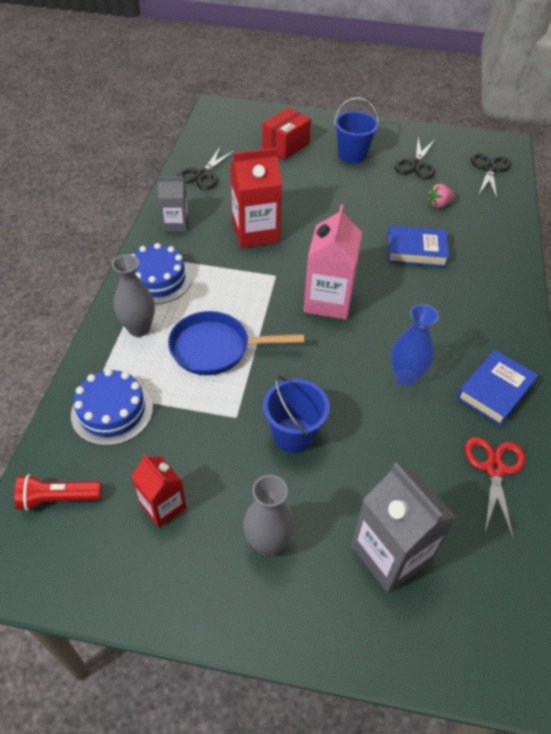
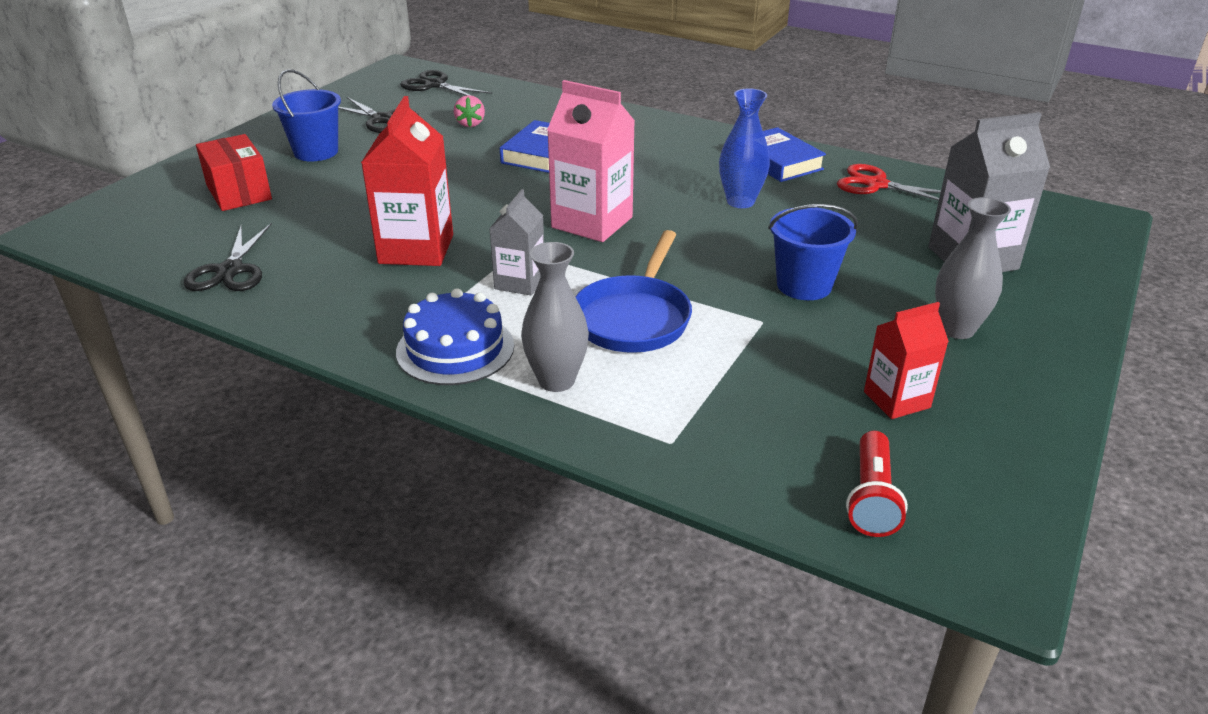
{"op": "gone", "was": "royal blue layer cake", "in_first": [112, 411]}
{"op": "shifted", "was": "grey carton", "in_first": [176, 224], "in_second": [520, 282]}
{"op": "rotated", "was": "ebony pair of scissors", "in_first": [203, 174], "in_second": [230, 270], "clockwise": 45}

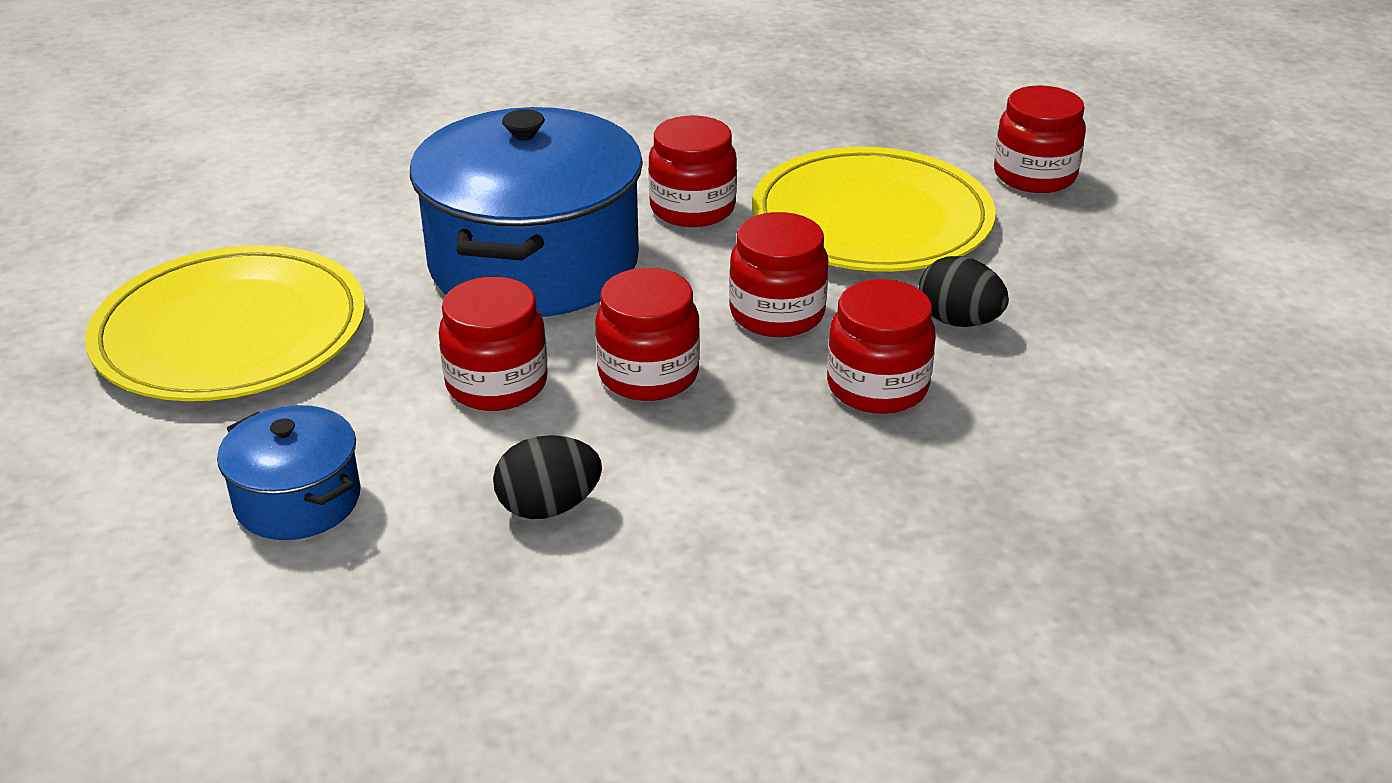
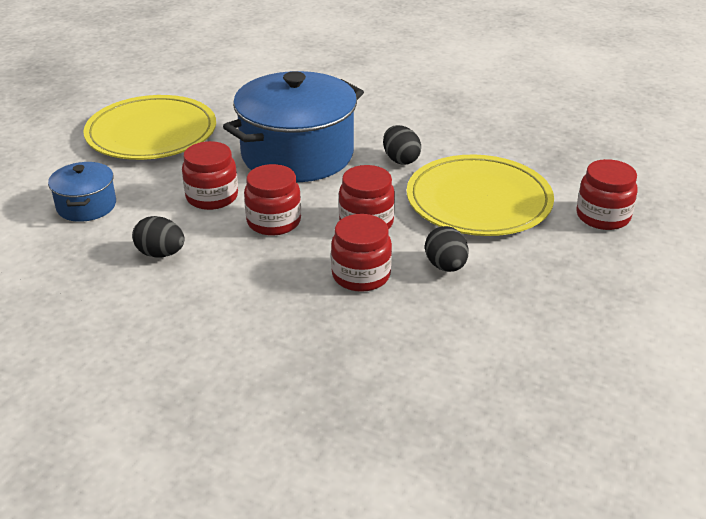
{"op": "swapped", "was": "scarlet preserve jar", "now": "ebony egg", "in_first": [692, 208], "in_second": [400, 160]}

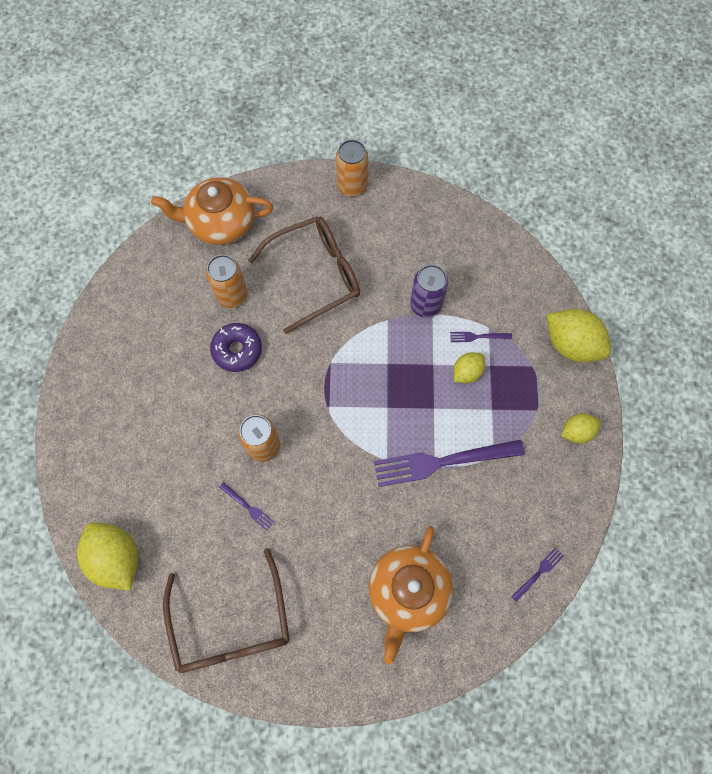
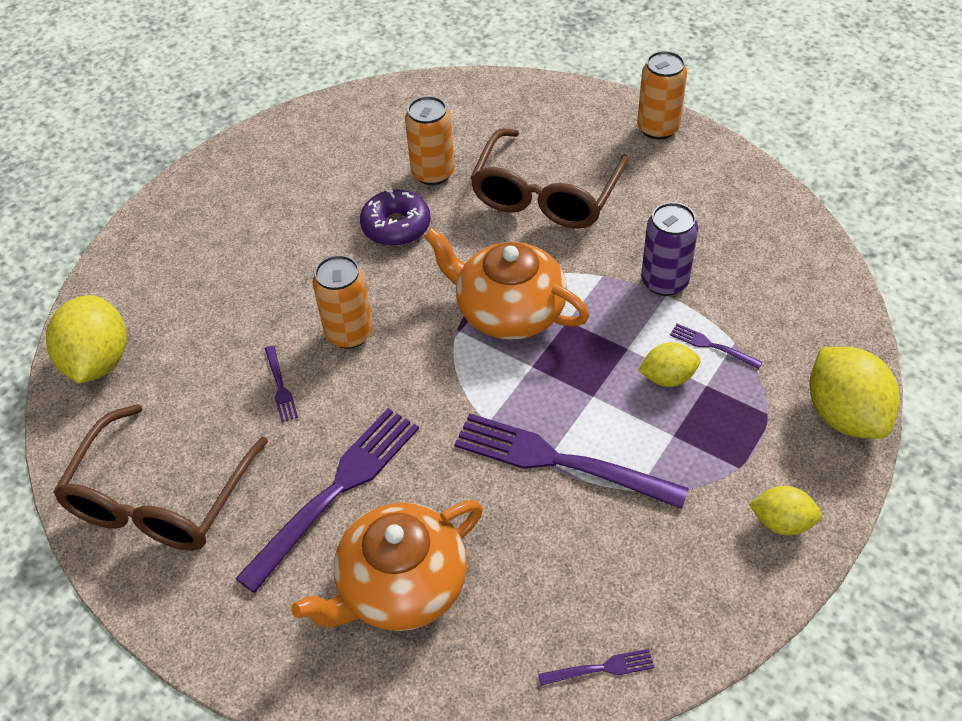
{"op": "shifted", "was": "orange-coloured tea pot", "in_first": [220, 222], "in_second": [508, 311]}
{"op": "rotated", "was": "russet spectacles", "in_first": [315, 275], "in_second": [546, 194], "clockwise": 105}
{"op": "new", "now": "purple table fork", "in_second": [336, 490]}

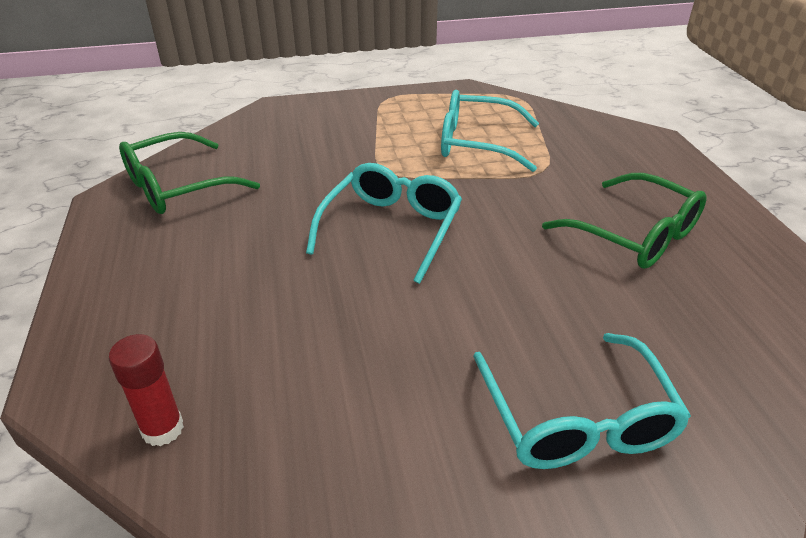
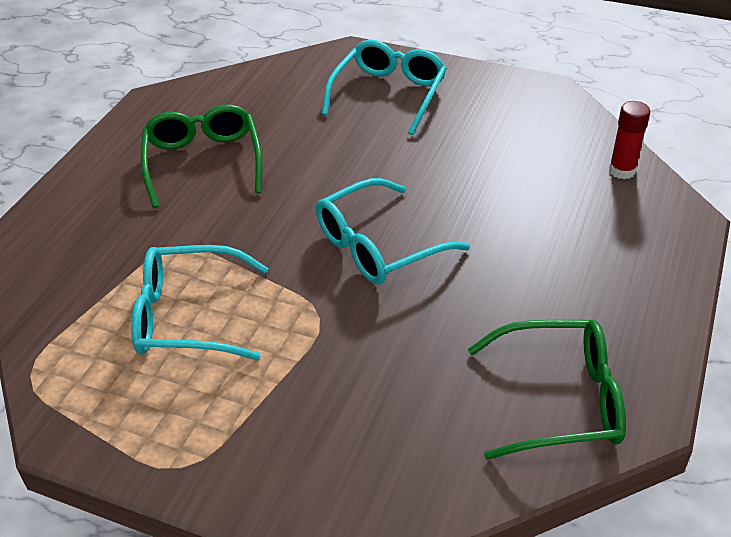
{"op": "rotated", "was": "turquoise spectacles", "in_first": [475, 143], "in_second": [186, 316], "clockwise": 135}

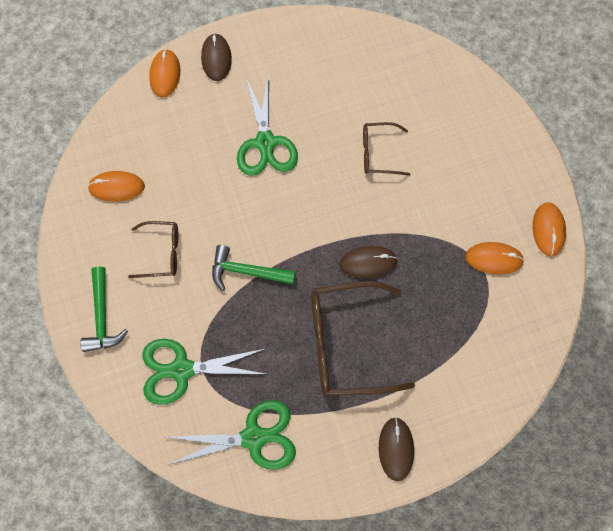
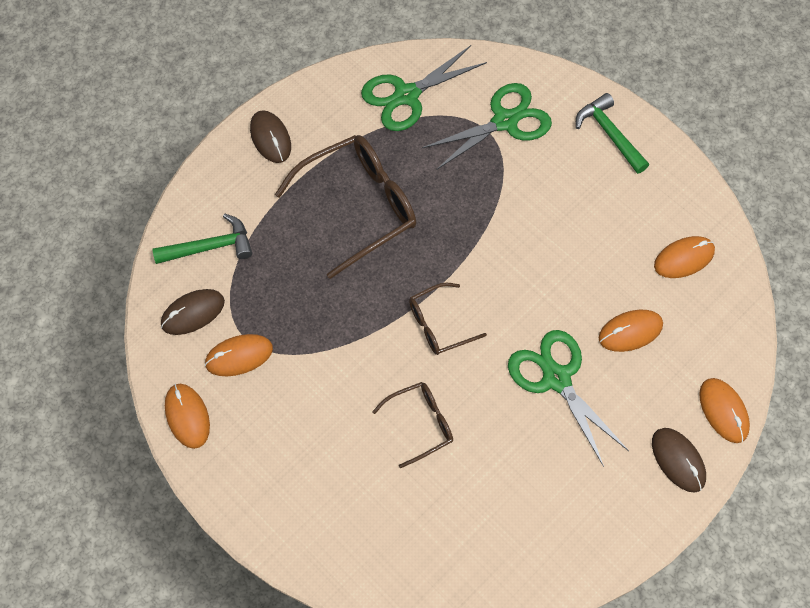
{"op": "shifted", "was": "russet spectacles", "in_first": [161, 253], "in_second": [439, 324]}
{"op": "shifted", "was": "leaf-green carpenter's hammer", "in_first": [247, 272], "in_second": [210, 247]}
{"op": "shifted", "was": "russet PC mouse", "in_first": [368, 263], "in_second": [193, 313]}
{"op": "new", "now": "orange-coloured PC mouse", "in_second": [630, 331]}

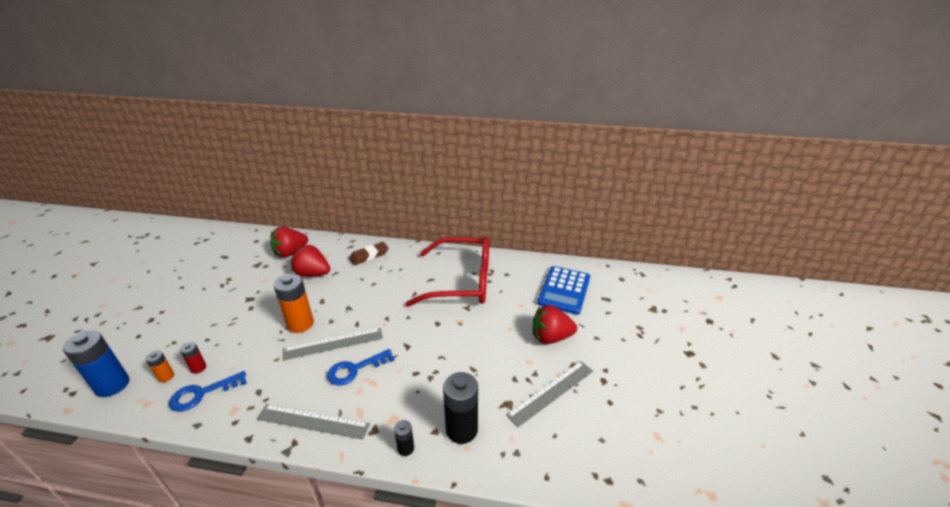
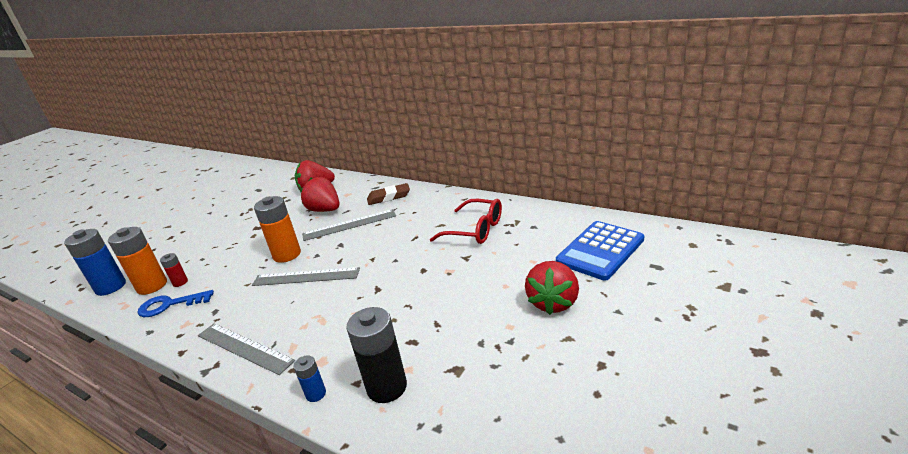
{"op": "scaled", "was": "orange-coloured power cell", "in_first": [166, 376], "in_second": [152, 286], "ratio": 1.99}
{"op": "gone", "was": "royal blue door key", "in_first": [355, 369]}
{"op": "repainted", "was": "ebony power cell", "now": "royal blue power cell", "in_first": [405, 448], "in_second": [316, 394]}
{"op": "scaled", "was": "scarlet spectacles", "in_first": [462, 281], "in_second": [475, 230], "ratio": 0.59}
{"op": "shifted", "was": "grey straightedge", "in_first": [551, 392], "in_second": [349, 225]}
{"op": "rotated", "was": "scarlet berry", "in_first": [551, 337], "in_second": [553, 302], "clockwise": -90}

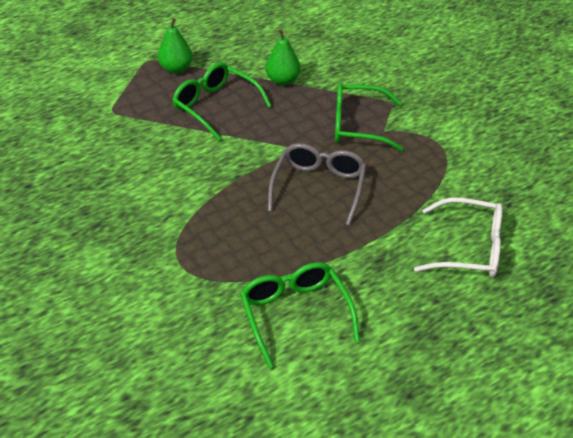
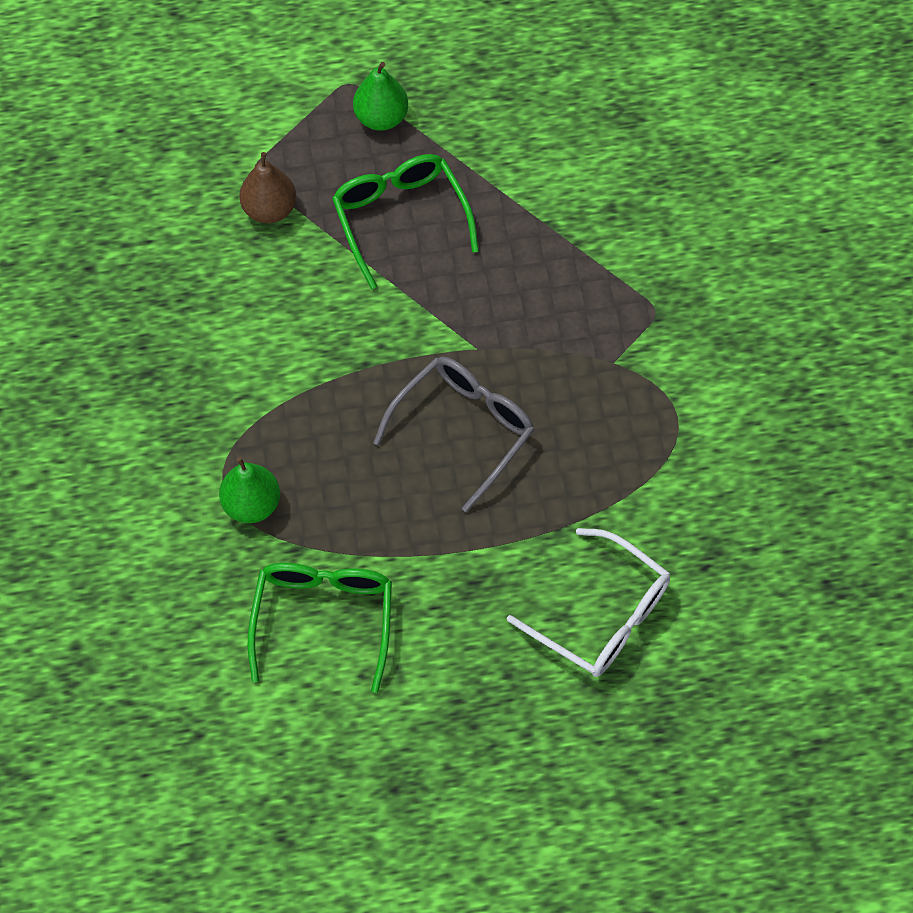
{"op": "shifted", "was": "leaf-green pear", "in_first": [283, 80], "in_second": [252, 504]}
{"op": "gone", "was": "leaf-green spectacles", "in_first": [357, 125]}
{"op": "new", "now": "russet pear", "in_second": [270, 209]}

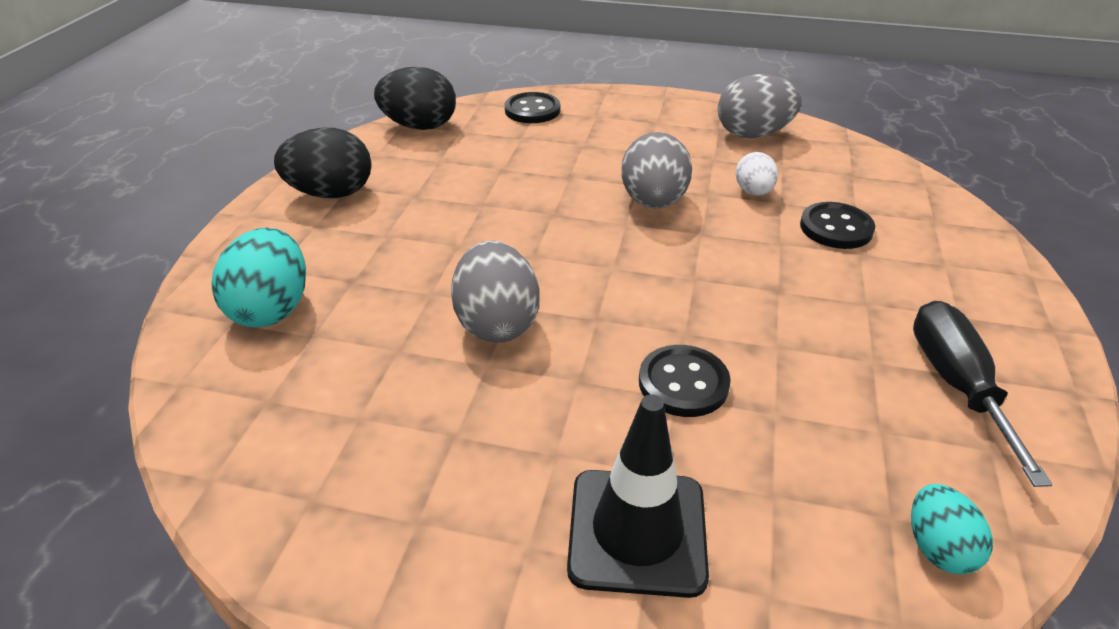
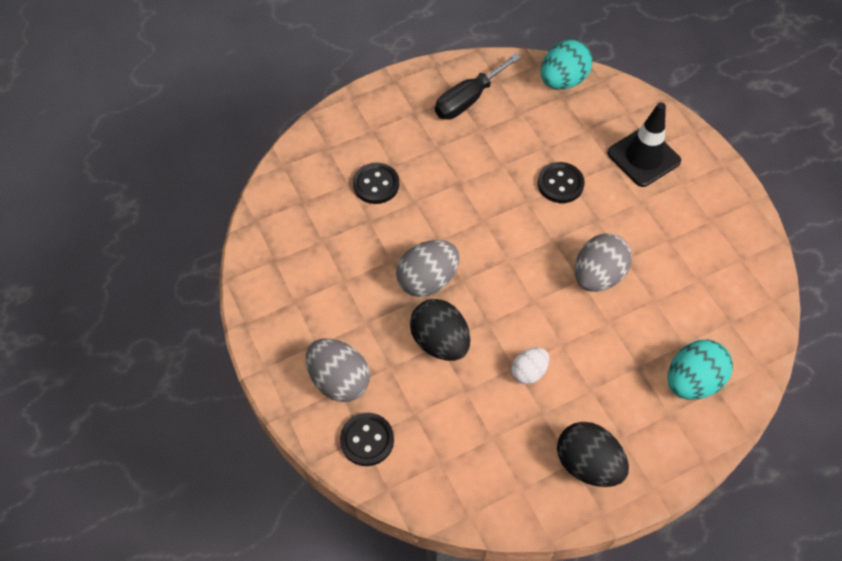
{"op": "shifted", "was": "ebony egg", "in_first": [420, 126], "in_second": [440, 342]}
{"op": "shifted", "was": "grey egg", "in_first": [753, 134], "in_second": [339, 380]}
{"op": "shifted", "was": "white egg", "in_first": [753, 192], "in_second": [528, 372]}
{"op": "scaled", "was": "turquoise egg", "in_first": [938, 547], "in_second": [563, 81], "ratio": 1.69}

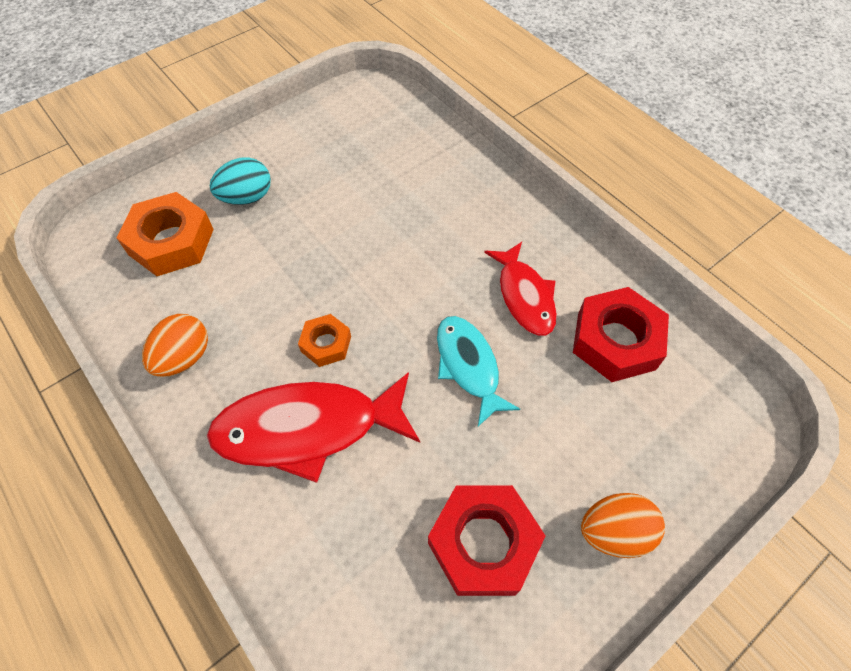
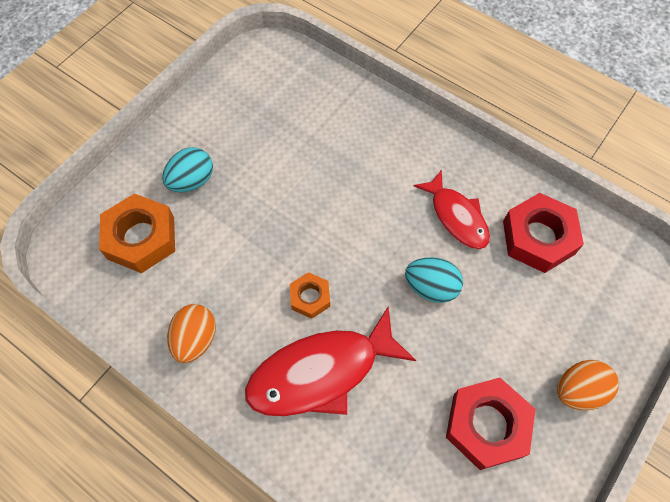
{"op": "swapped", "was": "turquoise fish figure", "now": "turquoise egg", "in_first": [468, 366], "in_second": [431, 287]}

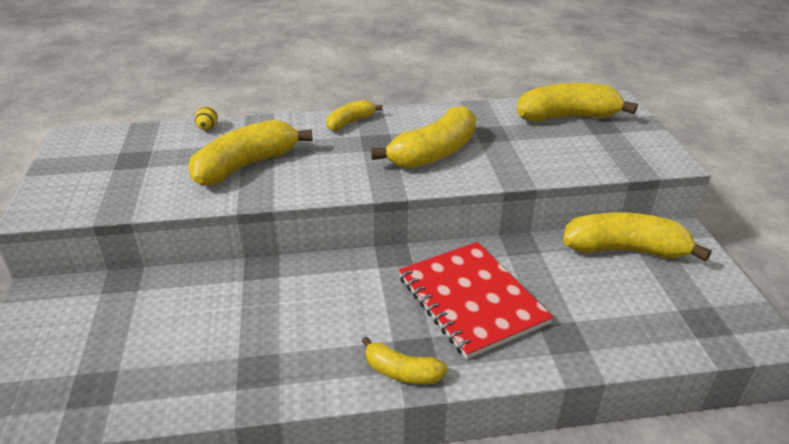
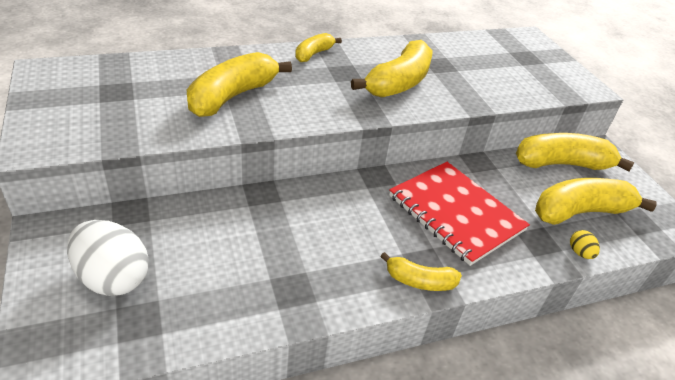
{"op": "shifted", "was": "yellow egg", "in_first": [207, 128], "in_second": [580, 253]}
{"op": "shifted", "was": "yellow banana", "in_first": [567, 117], "in_second": [580, 211]}
{"op": "new", "now": "white egg", "in_second": [113, 278]}

